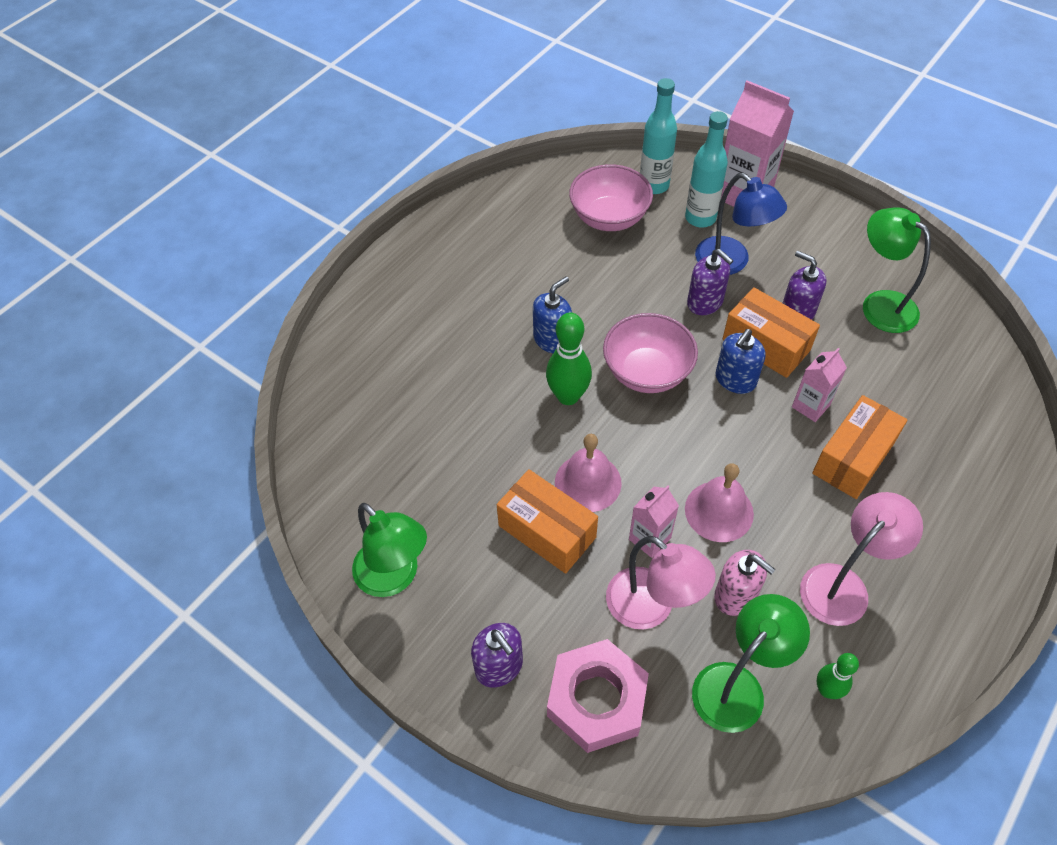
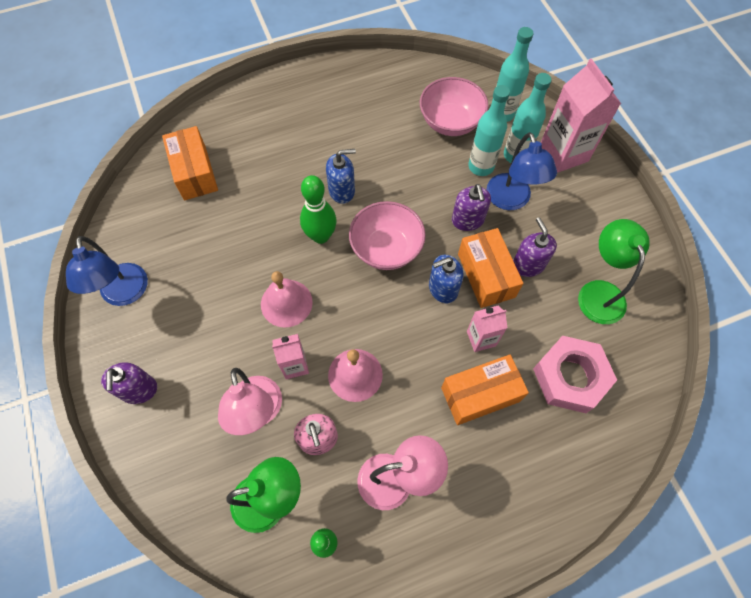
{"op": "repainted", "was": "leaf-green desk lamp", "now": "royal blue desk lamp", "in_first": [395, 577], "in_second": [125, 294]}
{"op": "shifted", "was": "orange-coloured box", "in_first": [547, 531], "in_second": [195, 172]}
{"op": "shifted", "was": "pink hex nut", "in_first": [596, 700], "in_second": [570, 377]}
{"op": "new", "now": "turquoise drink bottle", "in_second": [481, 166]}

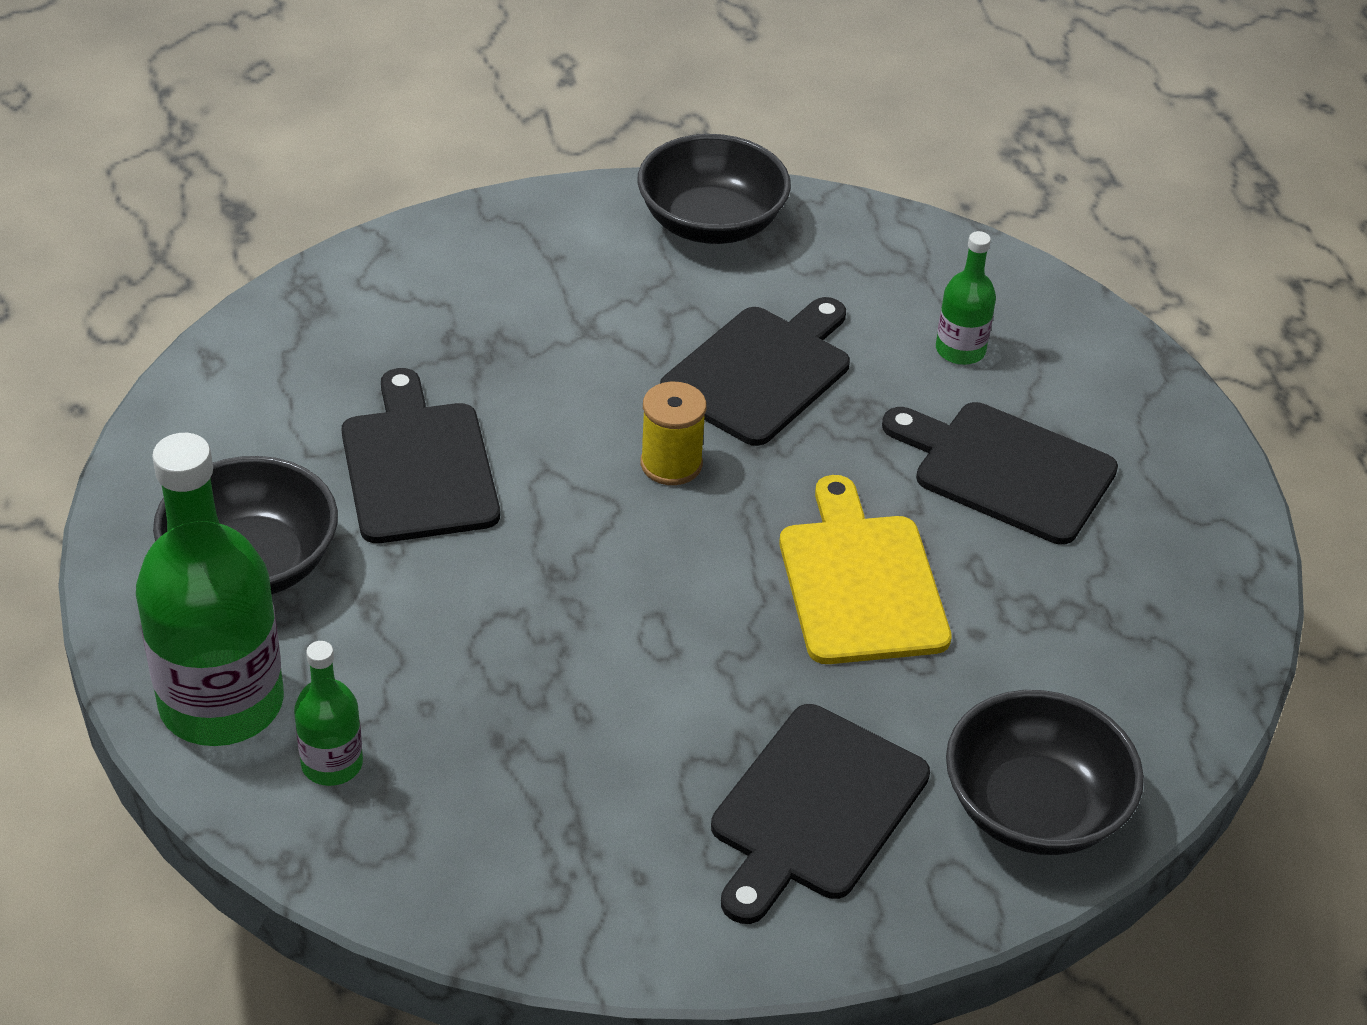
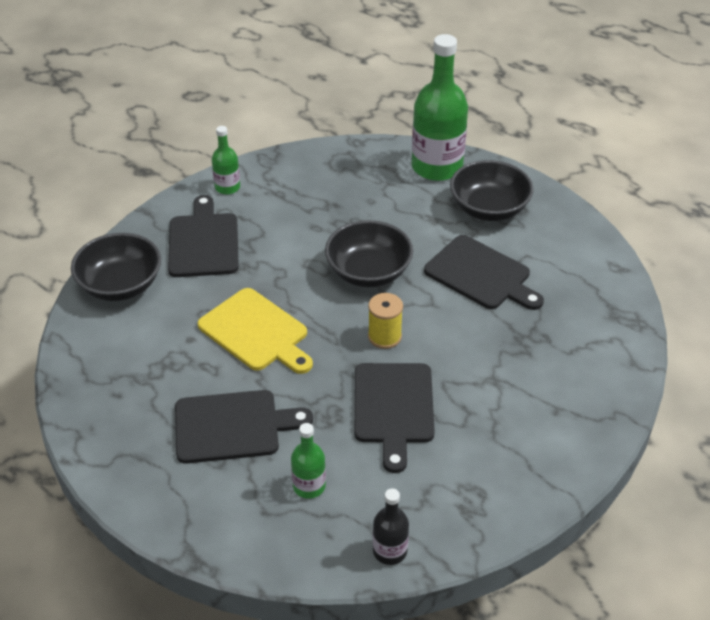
{"op": "shifted", "was": "leaf-green drink bottle", "in_first": [332, 764], "in_second": [227, 187]}
{"op": "shifted", "was": "ebony serving bowl", "in_first": [711, 223], "in_second": [368, 272]}
{"op": "new", "now": "ebony drink bottle", "in_second": [389, 551]}

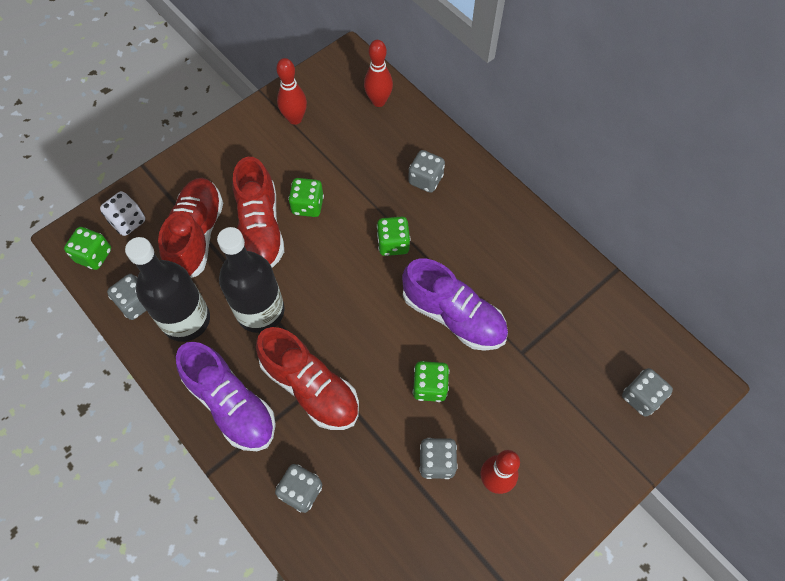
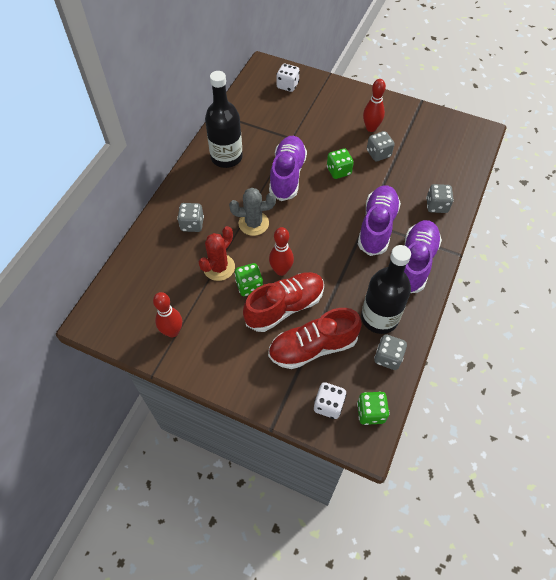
{"op": "shifted", "was": "ebony drink bottle", "in_first": [260, 311], "in_second": [226, 157]}
{"op": "repainted", "was": "scarlet lace-up shoe", "now": "purple lace-up shoe", "in_first": [310, 387], "in_second": [377, 226]}
{"op": "shifted", "was": "scarlet bowling pin", "in_first": [378, 101], "in_second": [281, 270]}
{"op": "swapped", "was": "leaf-green dice", "now": "grey saguaro cactus", "in_first": [393, 244], "in_second": [253, 223]}
{"op": "repainted", "was": "grey dice", "now": "white dice", "in_first": [641, 397], "in_second": [287, 85]}
{"op": "new", "now": "scarlet saguaro cactus", "in_second": [219, 267]}

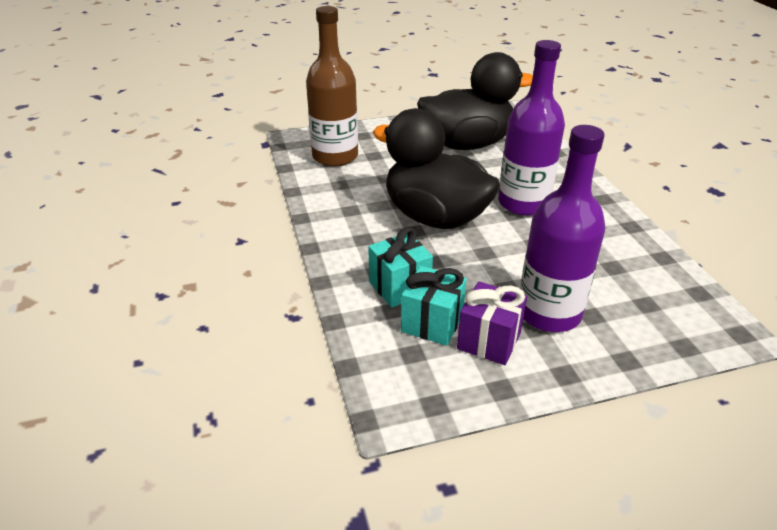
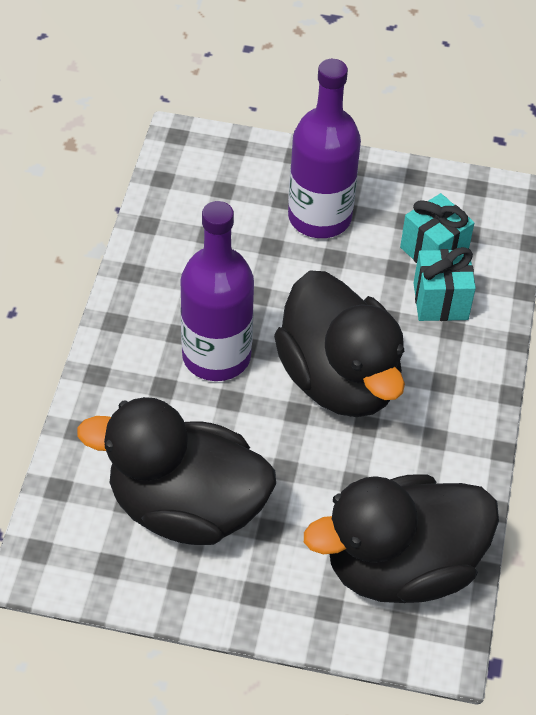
{"op": "swapped", "was": "russet drink bottle", "now": "ebony toy duck", "in_first": [335, 156], "in_second": [401, 566]}
{"op": "gone", "was": "purple present", "in_first": [489, 341]}

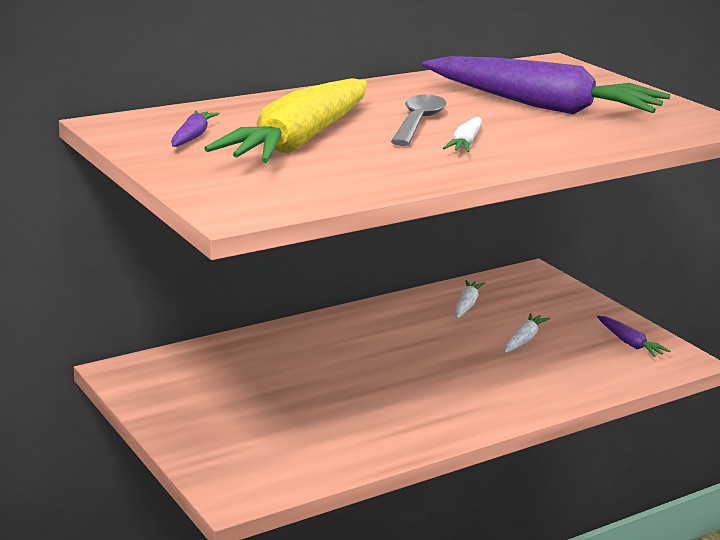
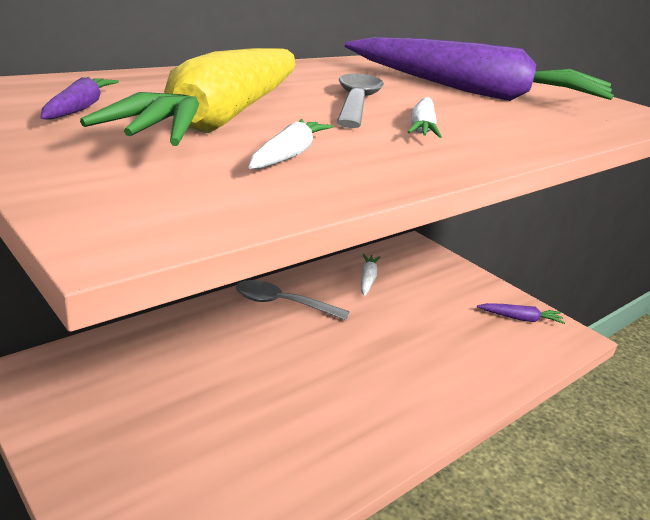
{"op": "shifted", "was": "white root vegetable", "in_first": [523, 340], "in_second": [288, 155]}
{"op": "rotated", "was": "purple root vegetable", "in_first": [629, 343], "in_second": [520, 318], "clockwise": -45}
{"op": "new", "now": "grey teaspoon", "in_second": [282, 303]}

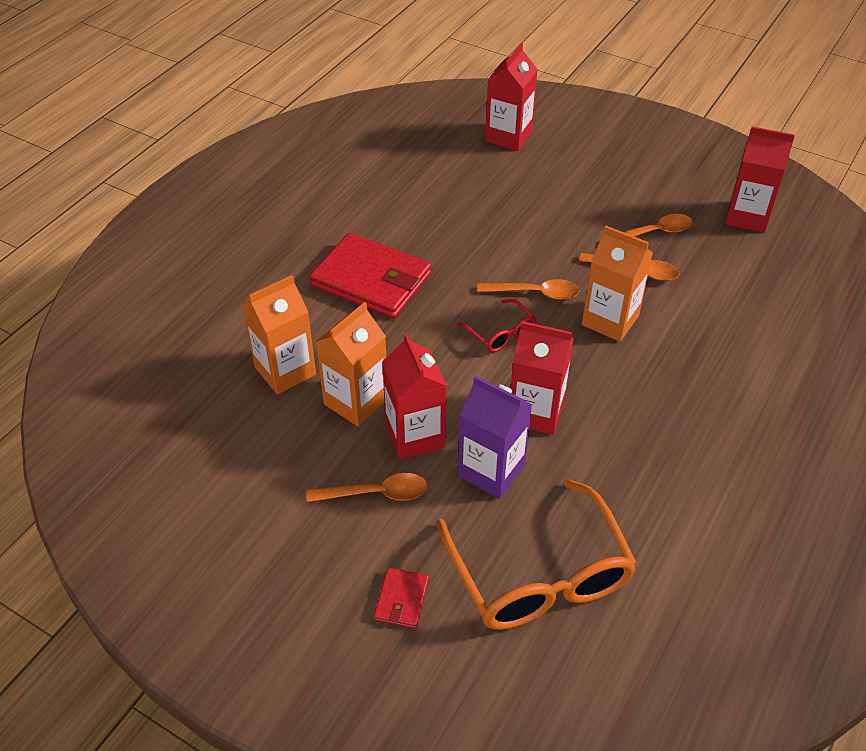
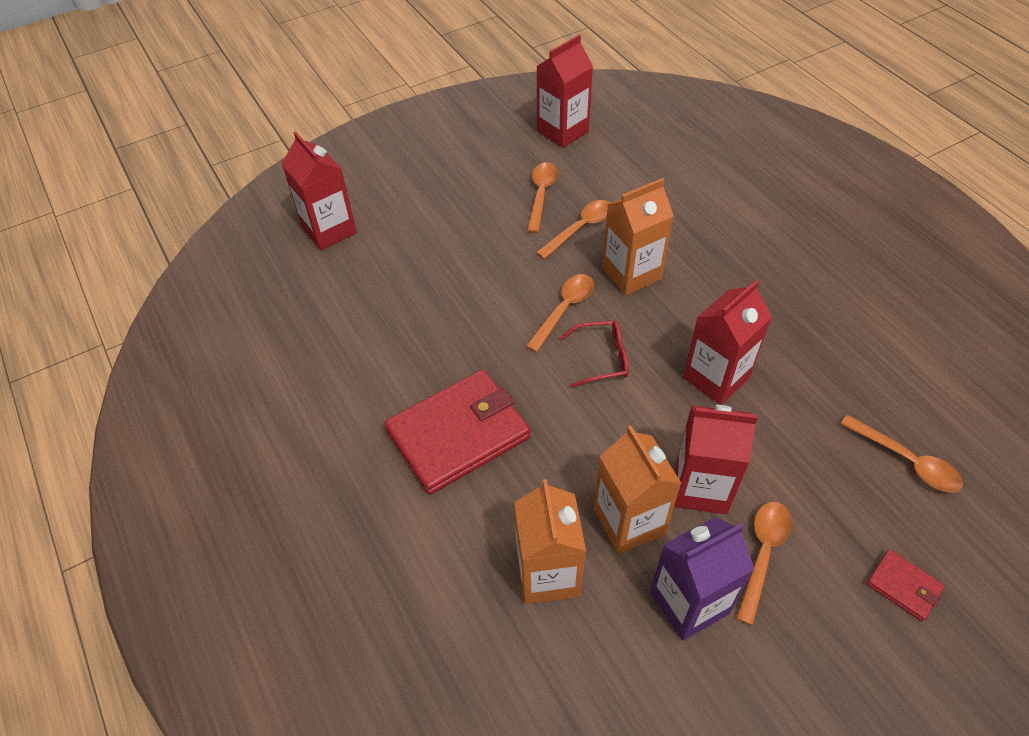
{"op": "swapped", "was": "orange-coloured spectacles", "now": "orange-coloured teaspoon", "in_first": [539, 574], "in_second": [906, 461]}
{"op": "shifted", "was": "purple carton", "in_first": [491, 471], "in_second": [689, 602]}

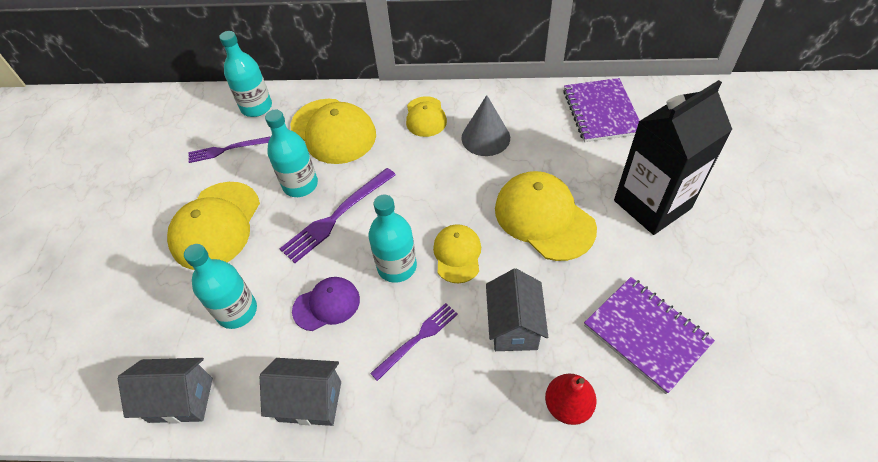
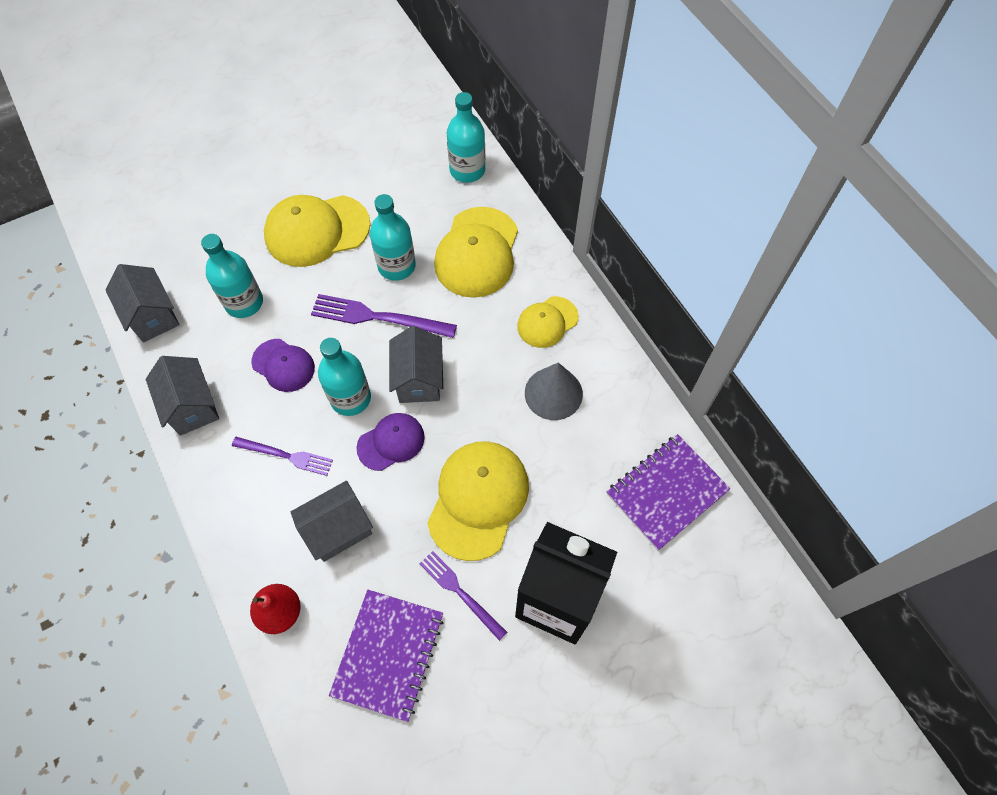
{"op": "shifted", "was": "purple table fork", "in_first": [226, 149], "in_second": [460, 592]}
{"op": "repainted", "was": "yellow baseball cap", "now": "purple baseball cap", "in_first": [457, 254], "in_second": [391, 442]}
{"op": "new", "now": "grey cottage", "in_second": [419, 379]}

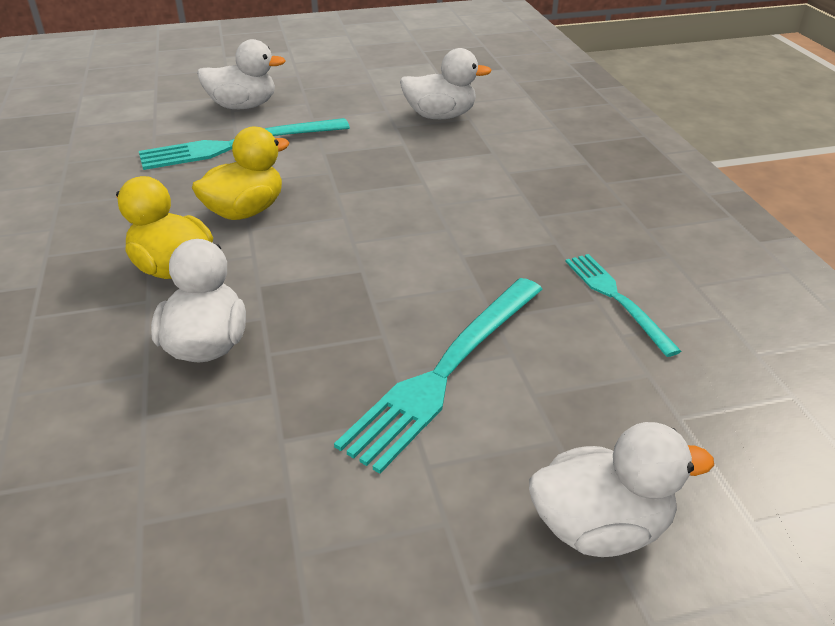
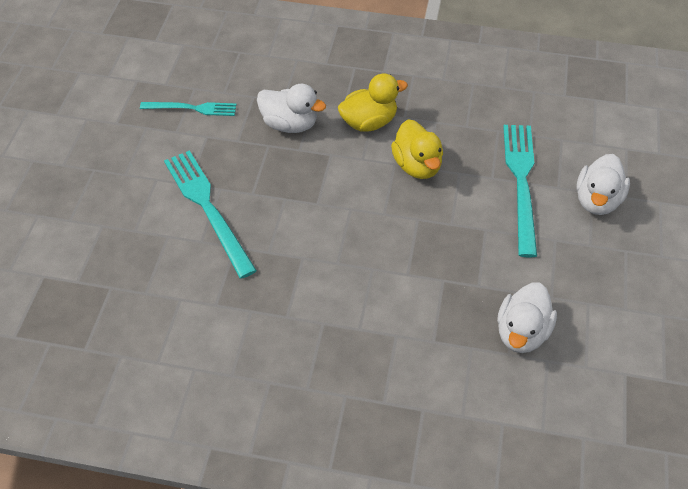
{"op": "gone", "was": "white toy duck", "in_first": [600, 527]}
{"op": "shifted", "was": "turquoise table fork", "in_first": [617, 299], "in_second": [192, 108]}

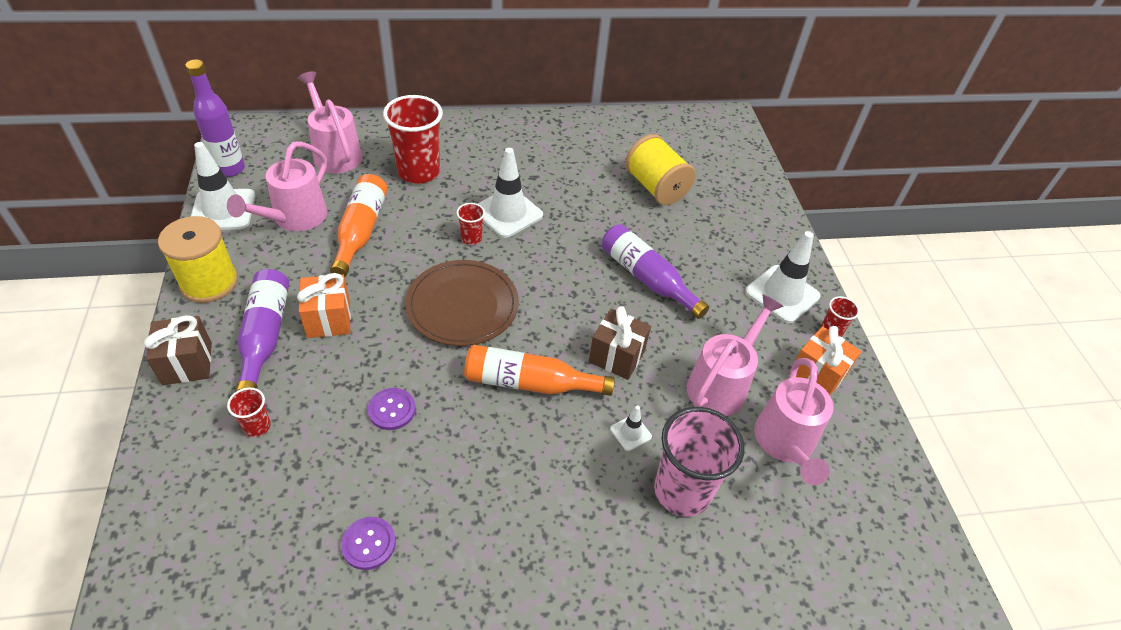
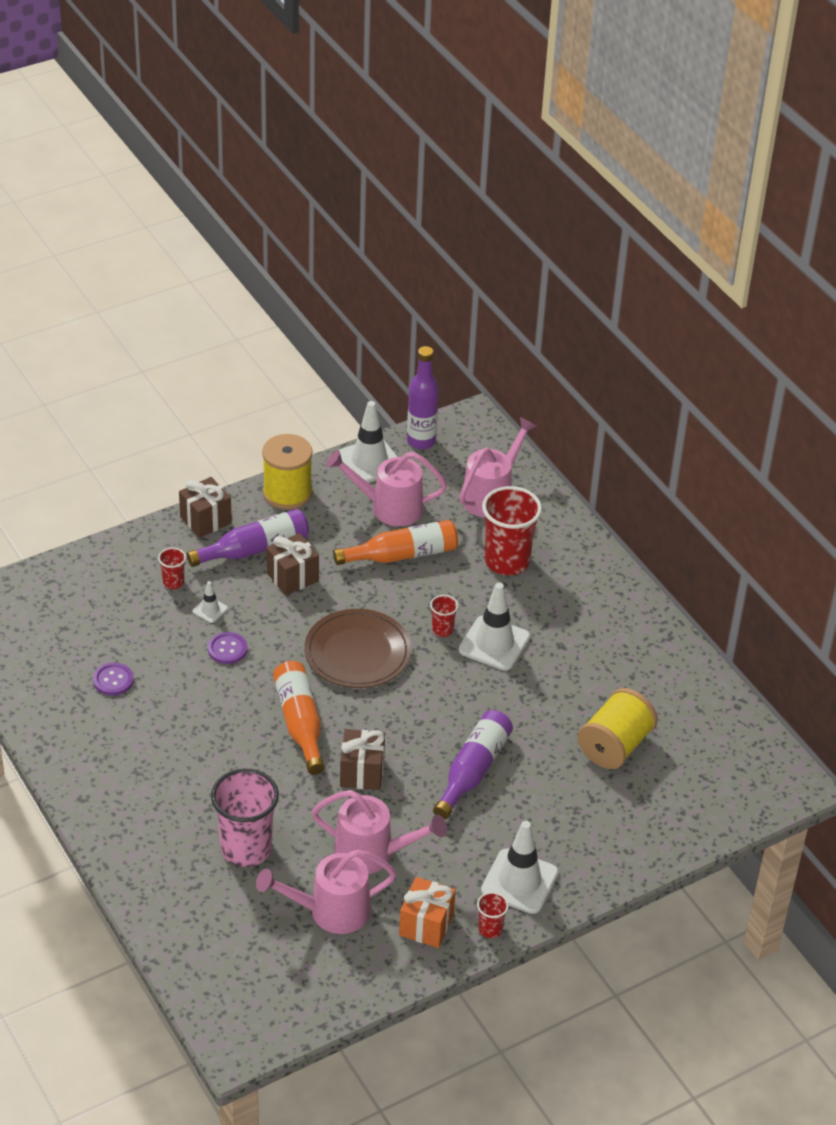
{"op": "repainted", "was": "orange-coloured present", "now": "russet present", "in_first": [329, 319], "in_second": [292, 577]}
{"op": "shifted", "was": "white road cone", "in_first": [630, 433], "in_second": [210, 610]}

